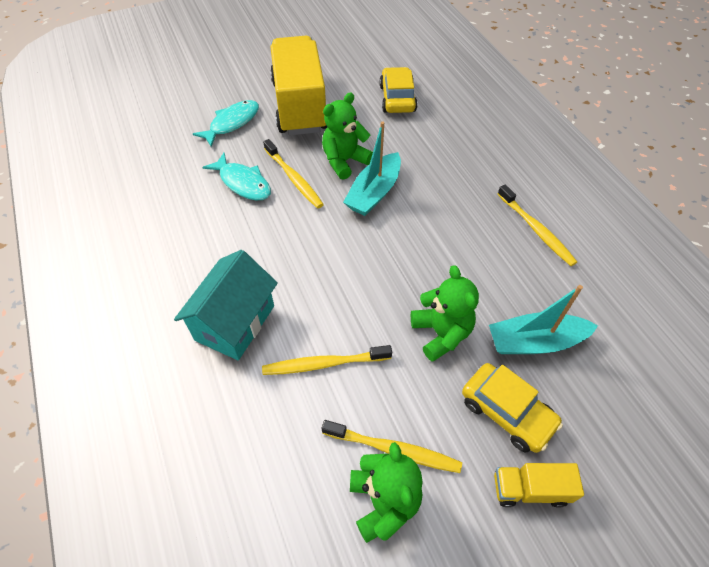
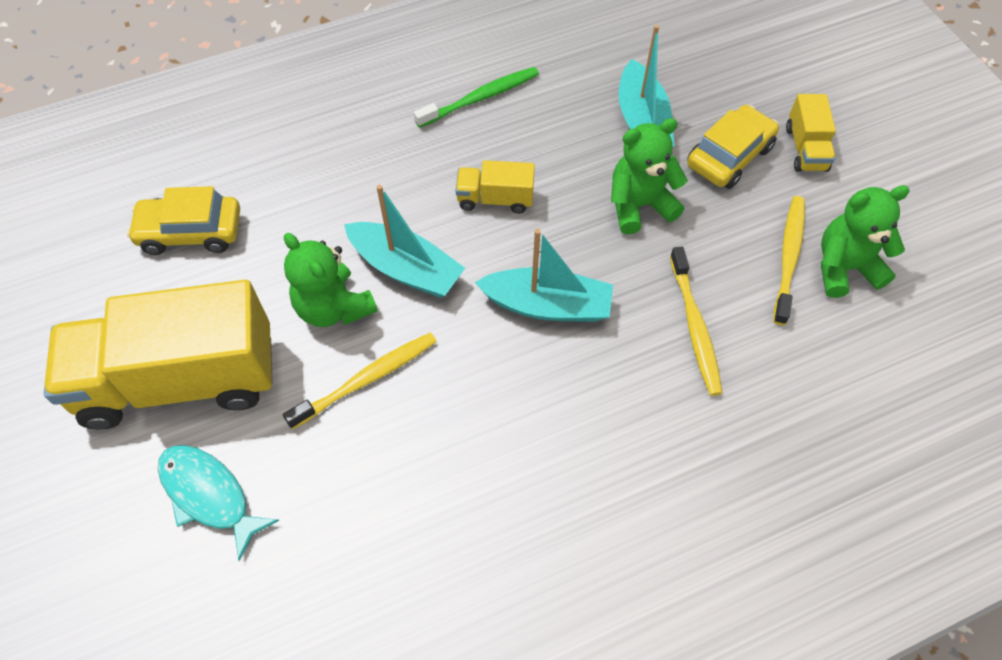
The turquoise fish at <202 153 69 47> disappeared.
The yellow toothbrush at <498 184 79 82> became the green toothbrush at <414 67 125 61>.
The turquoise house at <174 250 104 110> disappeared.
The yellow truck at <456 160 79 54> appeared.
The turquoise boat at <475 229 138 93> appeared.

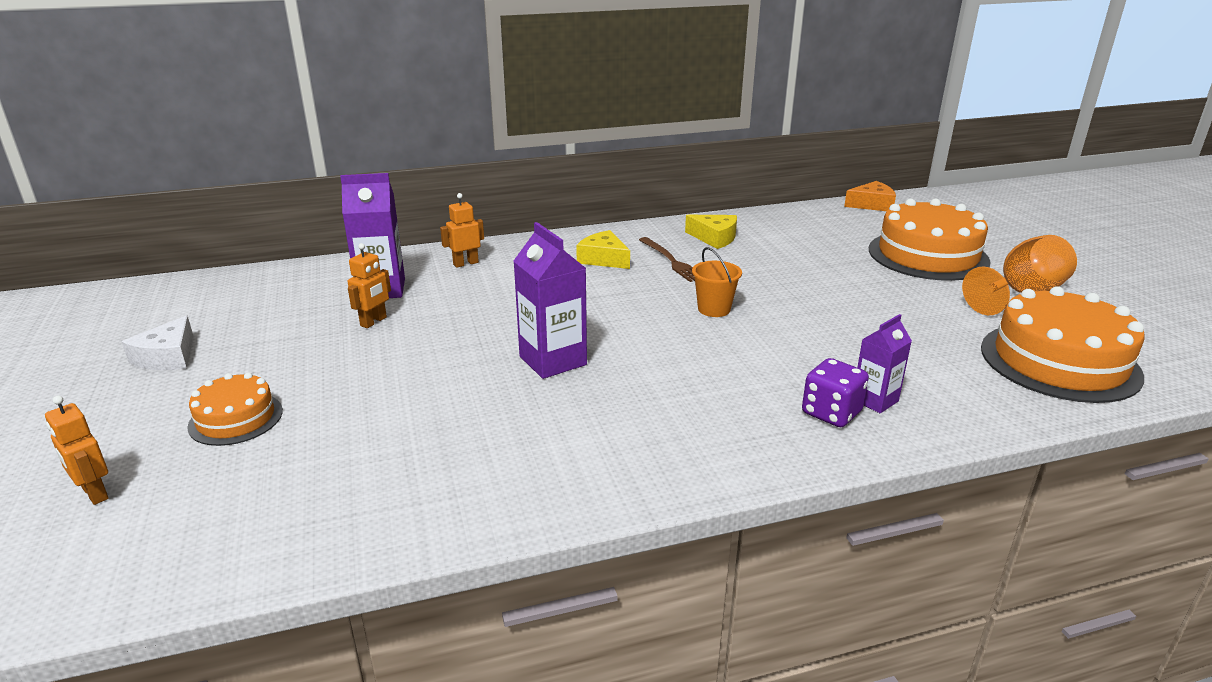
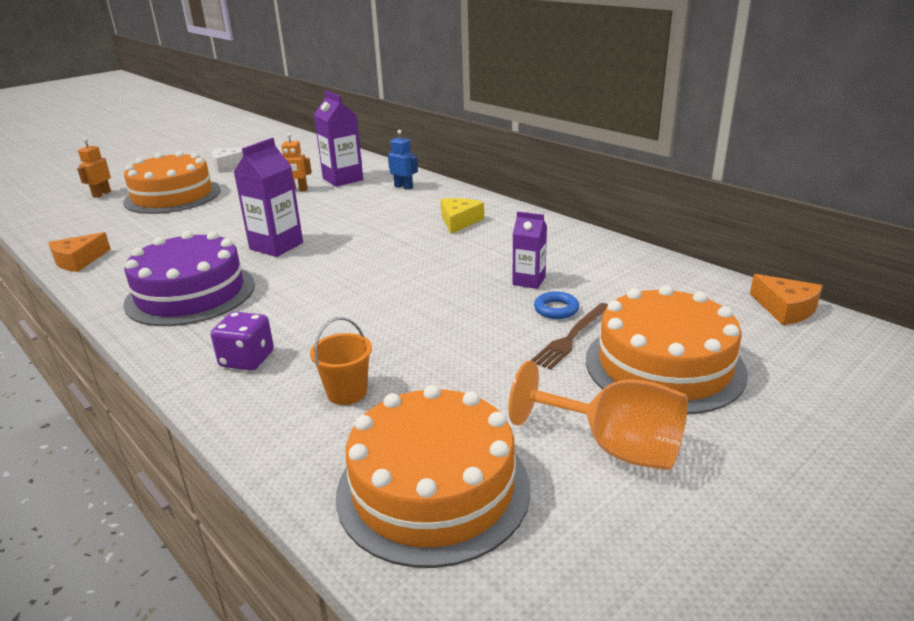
The orange robot at <440 193 44 75> became the blue robot at <388 130 30 60>.
The yellow cheese at <685 215 52 34> disappeared.
The brown fork moved from <639 237 56 45> to <531 303 77 67>.
The orange bucket moved from <692 247 50 70> to <310 317 62 88>.
The purple carton moved from <857 314 55 99> to <513 211 34 78>.
The orange cake at <187 372 96 74> changed to 1.85 times the size.
The purple cake at <123 231 132 95> appeared.
The orange cheese at <49 232 62 40> appeared.
The blue ring at <534 292 45 27> appeared.

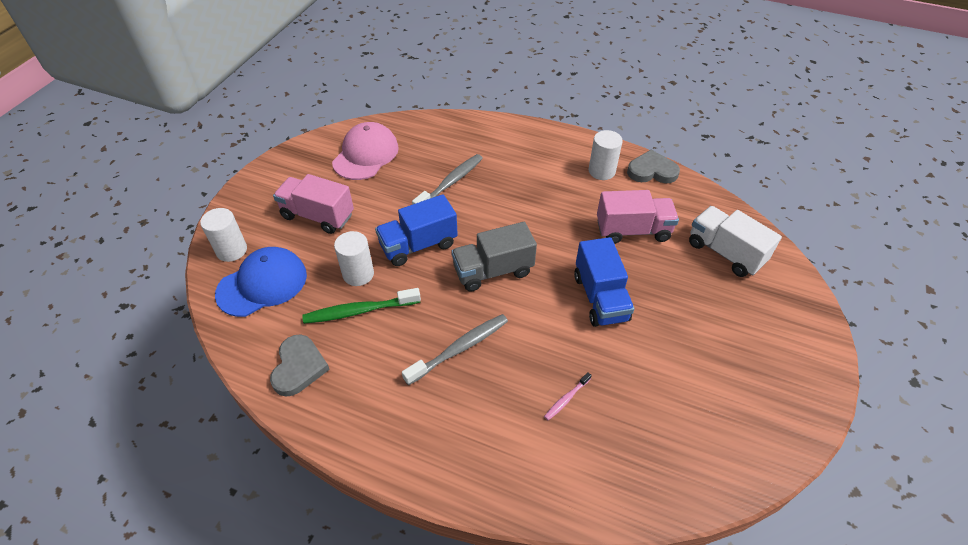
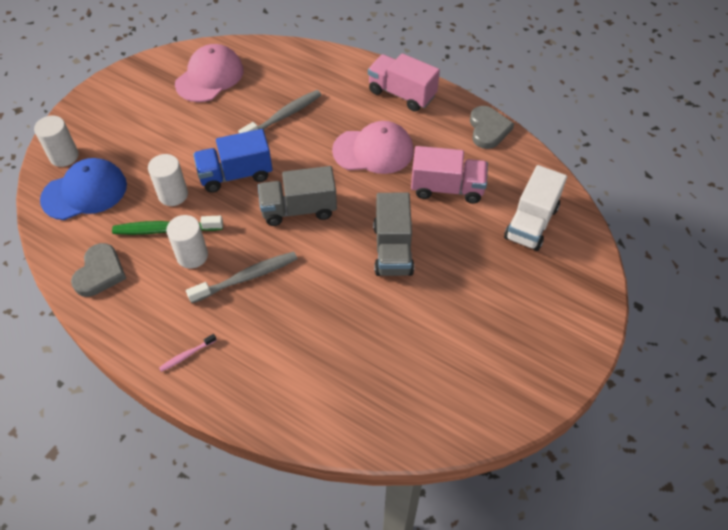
The white cylinder moved from <589 130 34 50> to <166 215 42 54>.
The grey heart at <627 150 53 33> turned 75 degrees clockwise.
The pink truck moved from <273 174 81 60> to <368 53 72 59>.
The white truck at <689 206 93 71> turned 120 degrees counterclockwise.
The blue truck at <574 237 60 90> became the grey truck at <373 192 41 84>.
The pink toothbrush moved from <544 372 48 48> to <159 334 58 38>.
The pink cap at <332 121 82 53> appeared.

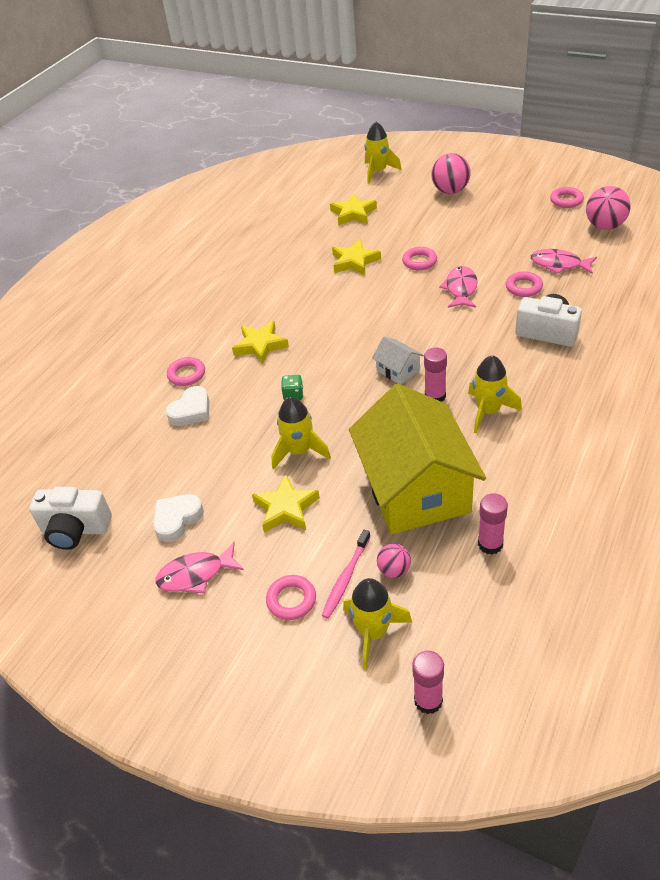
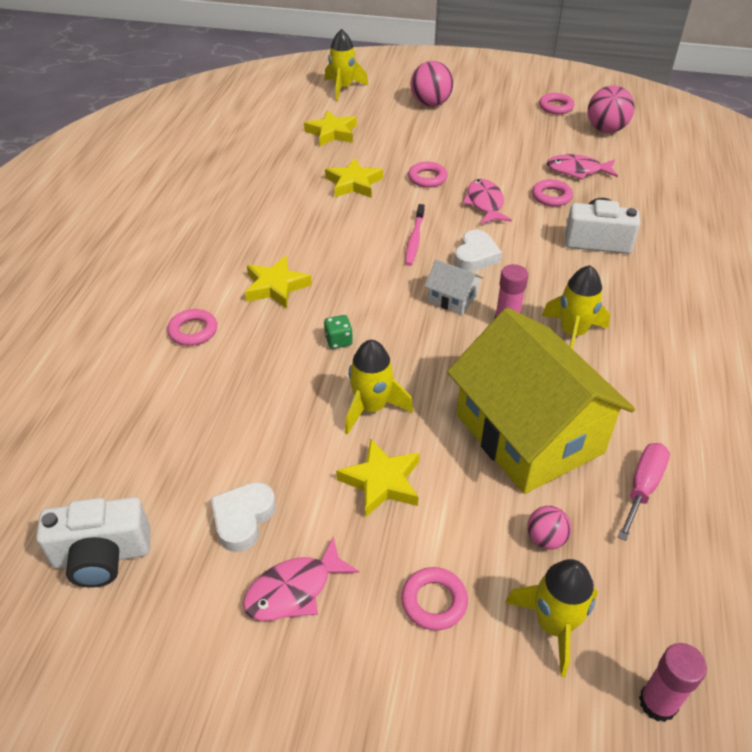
The white heart moved from <166 386 43 40> to <454 230 48 42>.
The pink glue stick at <478 493 30 62> was replaced by the pink screwdriver at <618 443 52 98>.
The pink toothbrush moved from <321 530 50 89> to <405 204 20 62>.

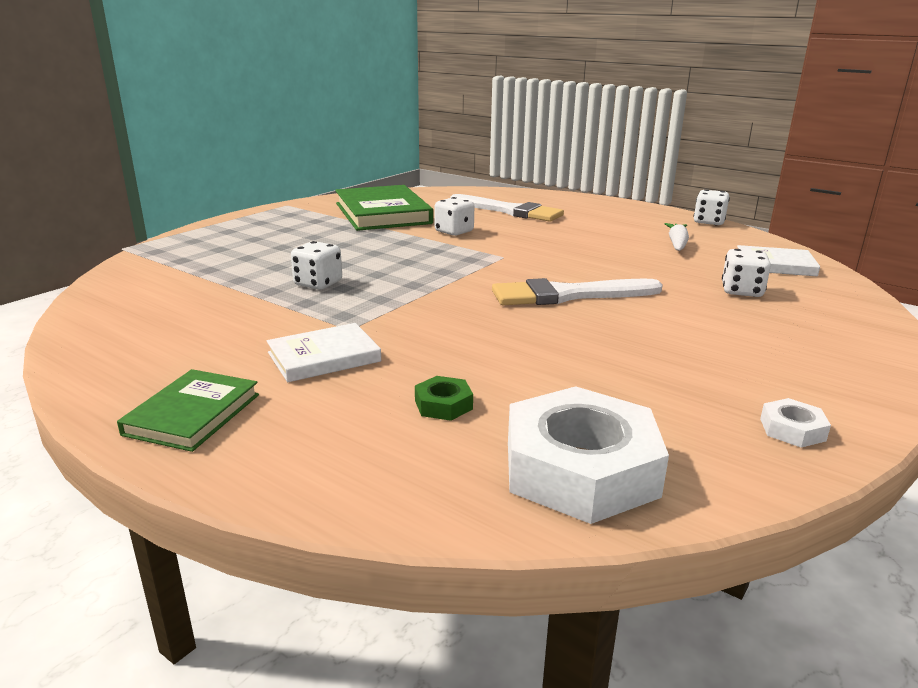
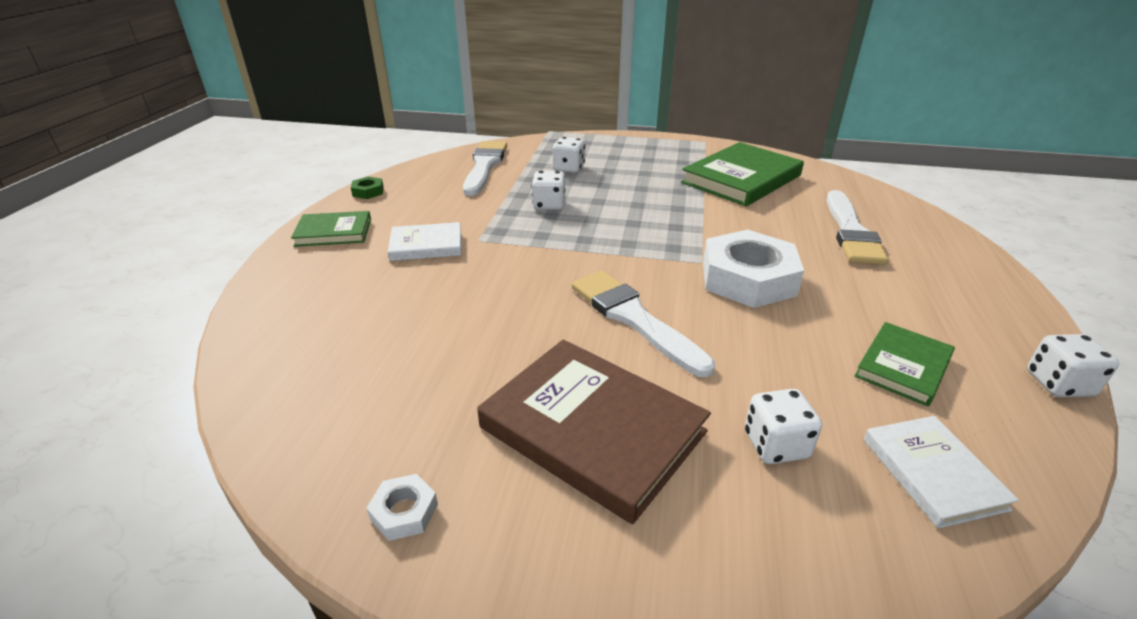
The white dice moved from <435 197 39 39> to <552 137 33 36>.
The white carrot at <665 223 24 28> was replaced by the green book at <855 322 100 85>.
The white book at <267 323 114 59> turned 45 degrees counterclockwise.
The green nut moved from <415 376 58 45> to <351 176 33 23>.
The white nut moved from <508 386 161 138> to <703 229 101 79>.
The white brush at <463 141 44 55> appeared.
The brown book at <477 340 234 184> appeared.

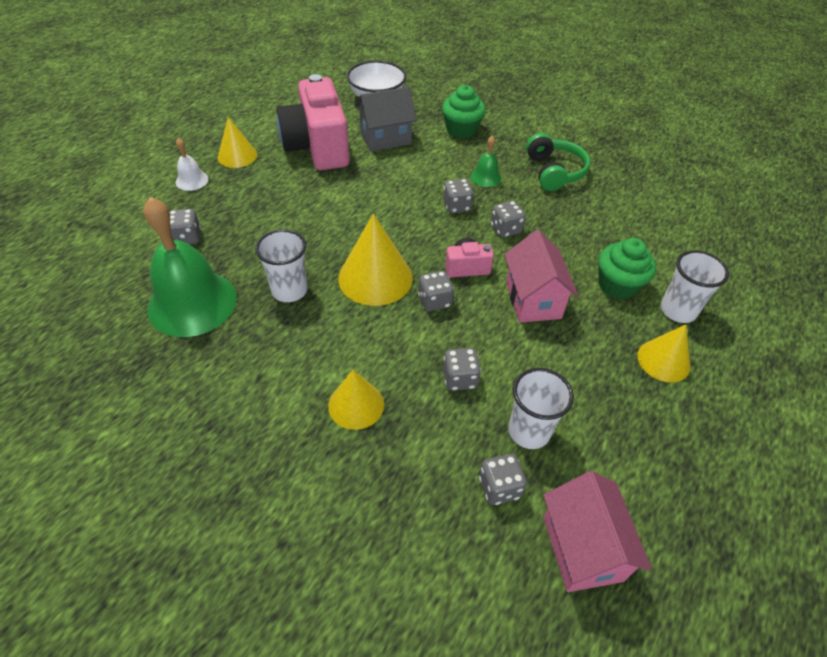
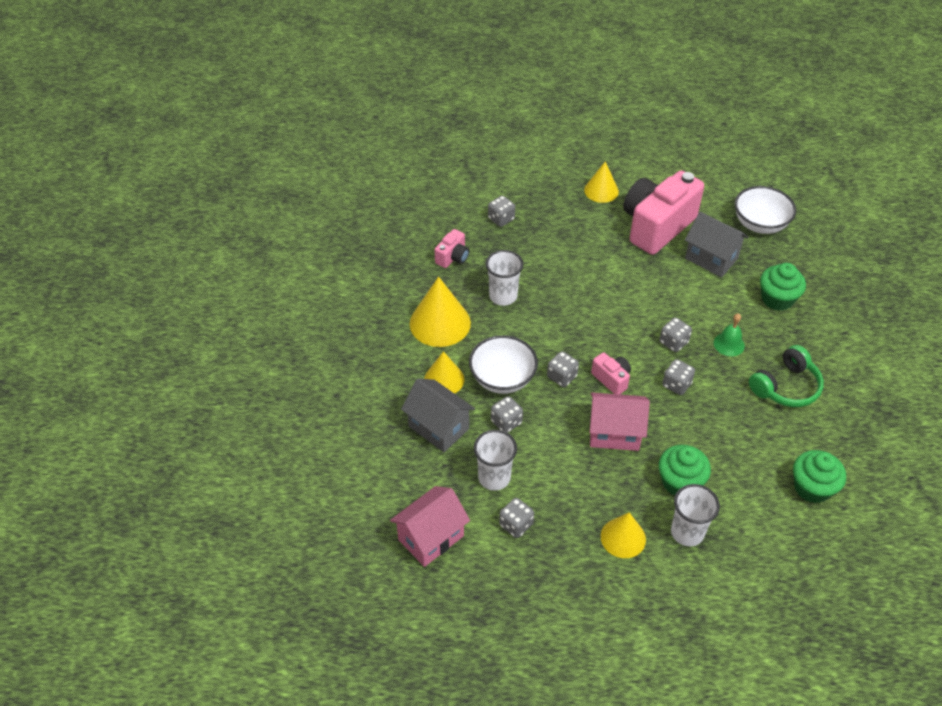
The white bell at <176 138 33 53> disappeared.
The green bell at <143 197 94 140> was replaced by the pink camera at <434 229 35 39>.
The yellow cone moved from <338 213 75 93> to <410 276 61 71>.
The pink house at <504 230 74 93> turned 45 degrees clockwise.
The grey dice moved from <479 454 48 51> to <499 498 35 40>.
The white bowl at <469 335 69 59> appeared.
The grey house at <401 378 74 74> appeared.
The green cupcake at <793 450 53 53> appeared.

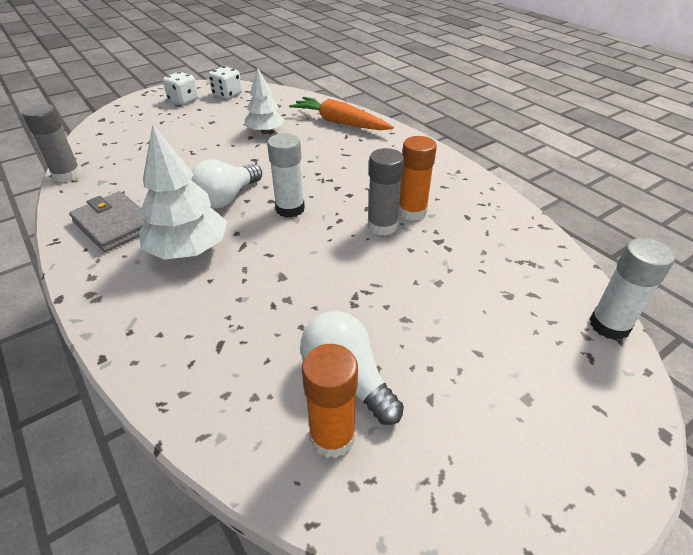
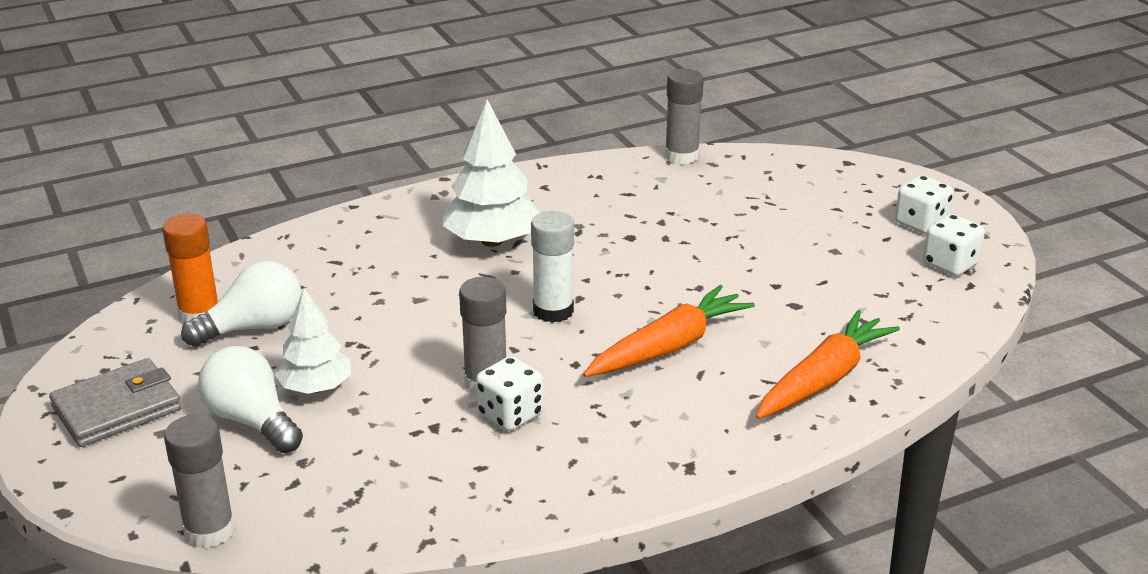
The white tree moved from <245 68 40 66> to <275 288 76 106>.
The orange glue stick at <398 136 39 85> was replaced by the white dice at <476 356 67 75>.
The white light bulb moved from <191 159 71 50> to <198 346 105 107>.
The grey wallet moved from <69 191 77 61> to <49 358 133 89>.
The white glue stick at <590 238 85 102> became the grey glue stick at <164 415 71 133>.
The orange carrot at <583 285 172 92> appeared.

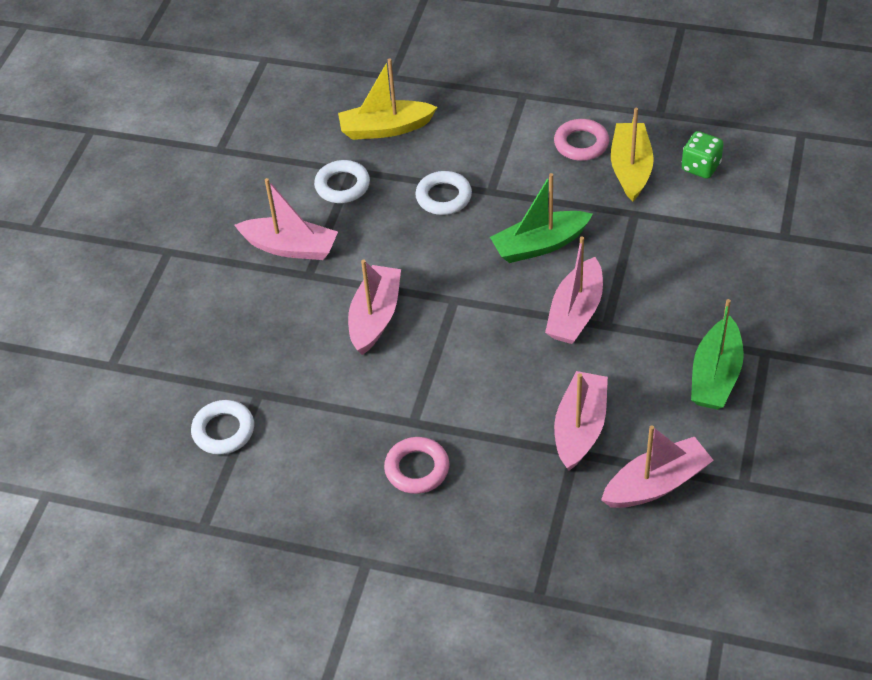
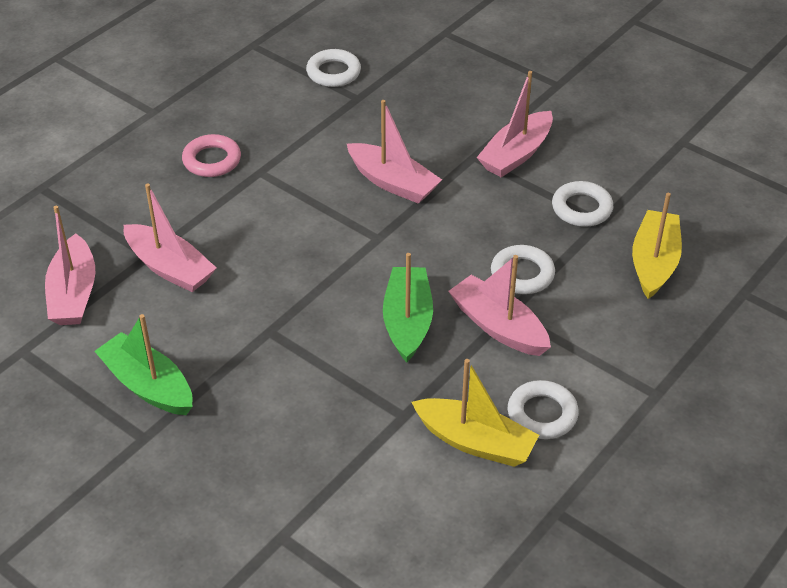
The pink ring at <554 119 55 42> became the white ring at <508 380 71 59>.
The green dice at <681 131 43 48> disappeared.
The pink boat moved from <545 236 58 108> to <448 255 103 101>.

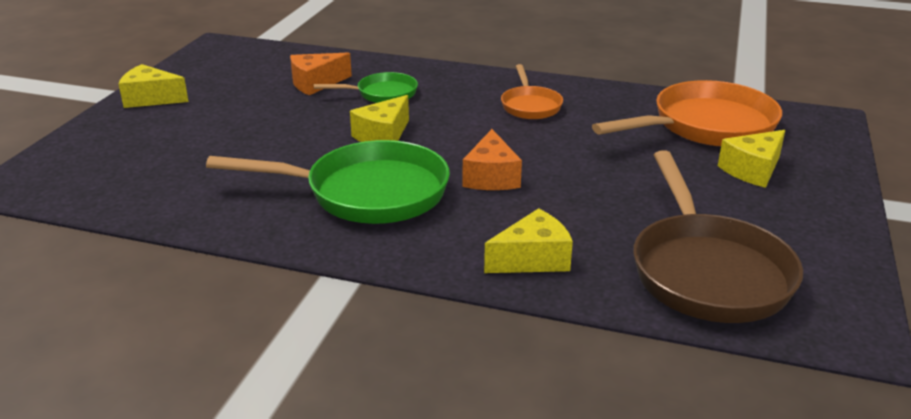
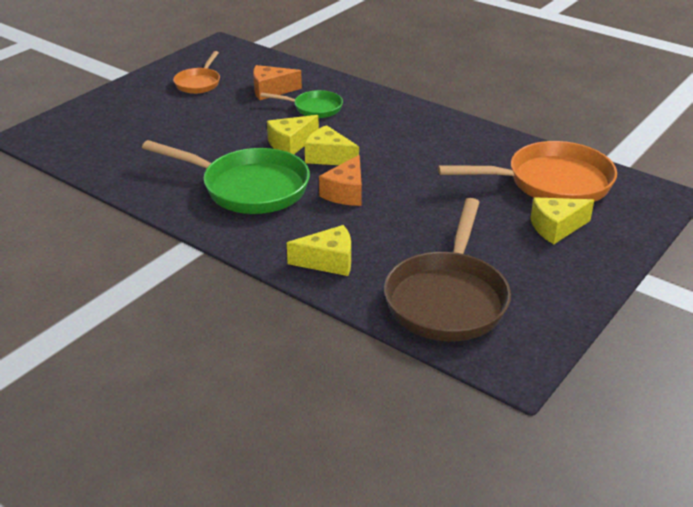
The yellow cheese moved from <118 64 71 44> to <304 125 55 40>.
The orange pan moved from <501 64 62 55> to <173 51 47 43>.

